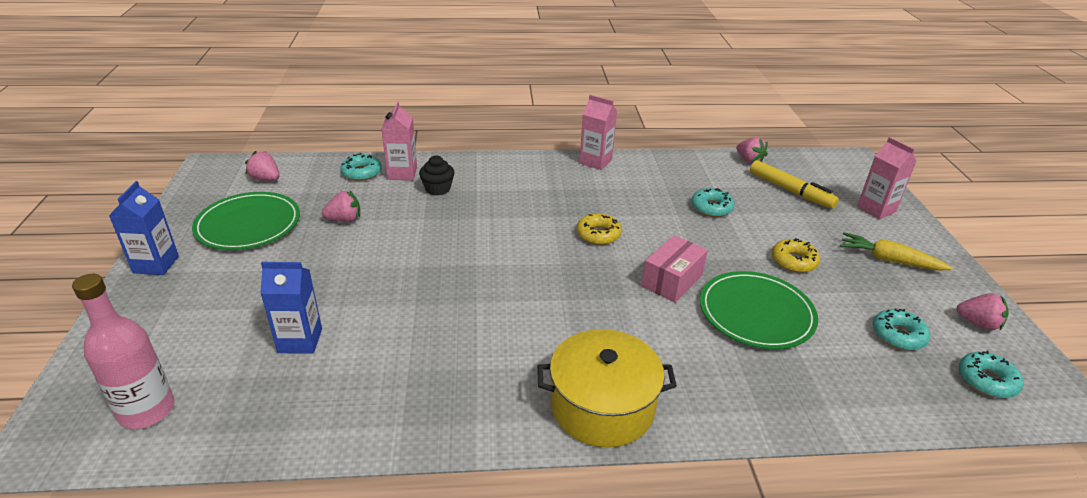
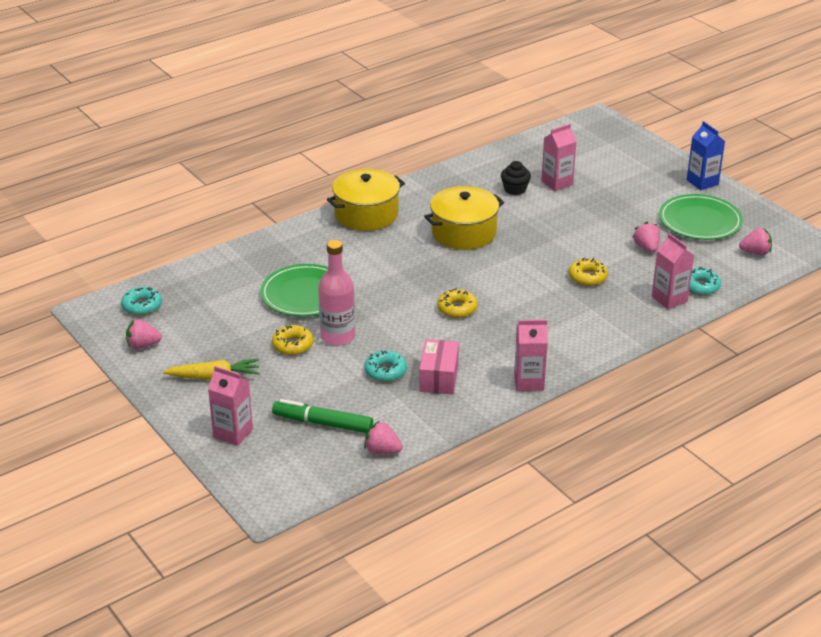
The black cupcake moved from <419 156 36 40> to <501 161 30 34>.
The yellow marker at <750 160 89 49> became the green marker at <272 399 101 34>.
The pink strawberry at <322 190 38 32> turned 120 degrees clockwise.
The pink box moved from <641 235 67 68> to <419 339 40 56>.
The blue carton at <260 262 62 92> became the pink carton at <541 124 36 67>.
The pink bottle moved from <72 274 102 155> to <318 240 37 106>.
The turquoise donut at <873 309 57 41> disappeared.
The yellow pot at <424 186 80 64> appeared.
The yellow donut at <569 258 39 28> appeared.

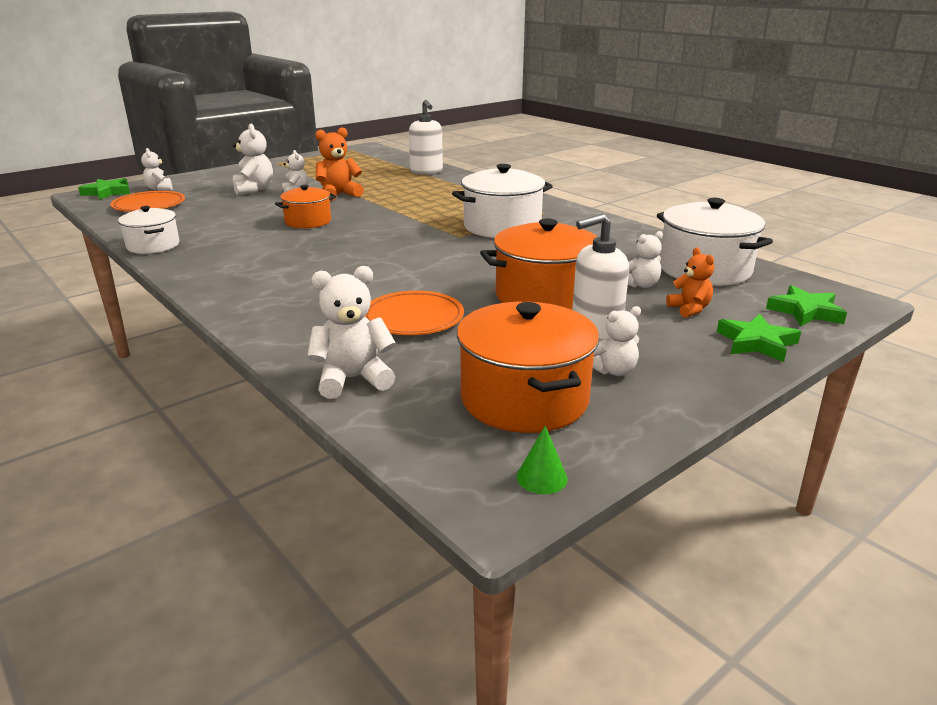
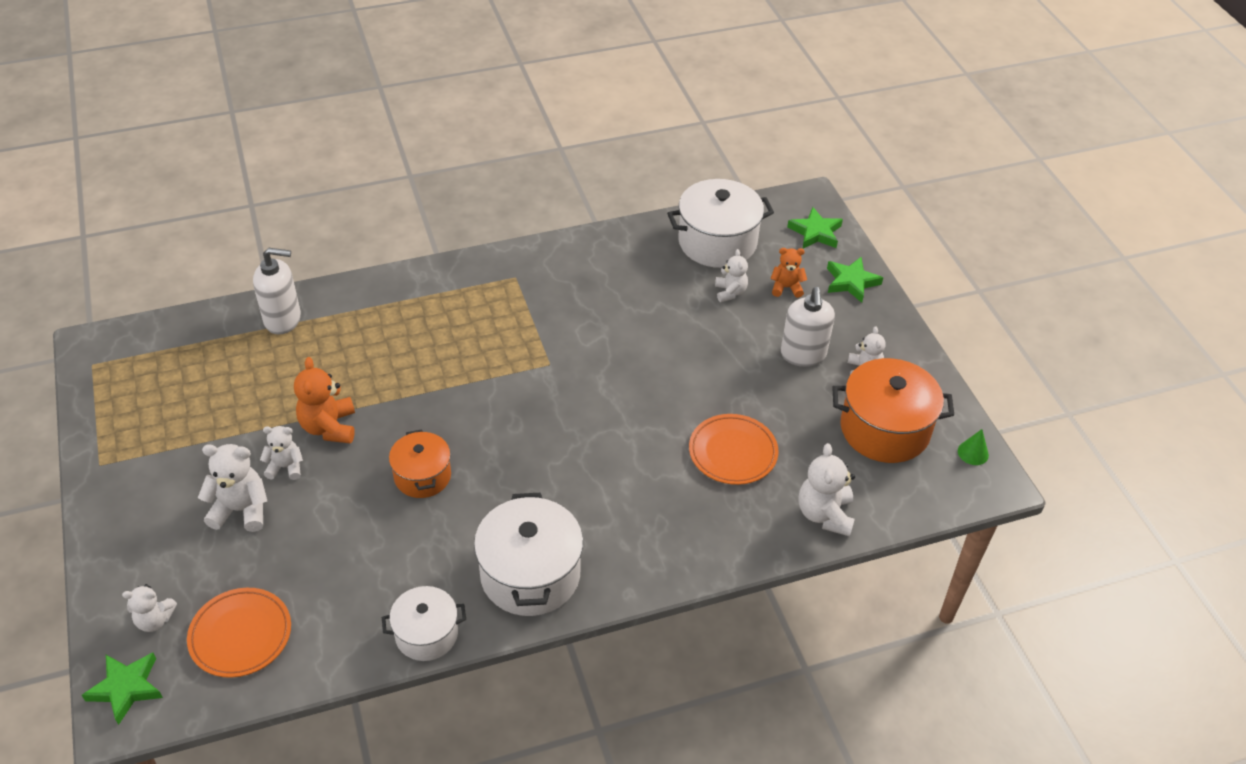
The white pot moved from <452 164 101 74> to <474 493 109 123>.
The orange pot at <480 219 117 91> disappeared.

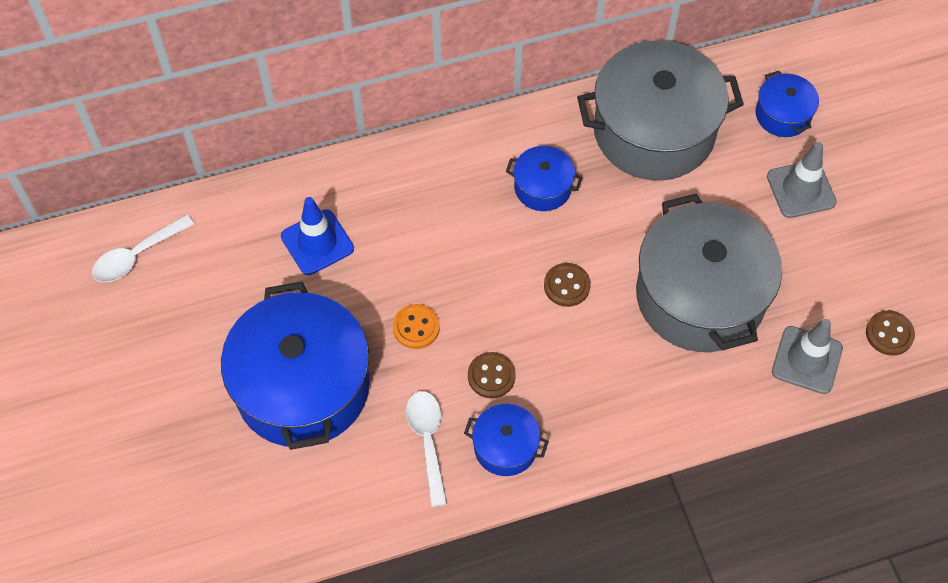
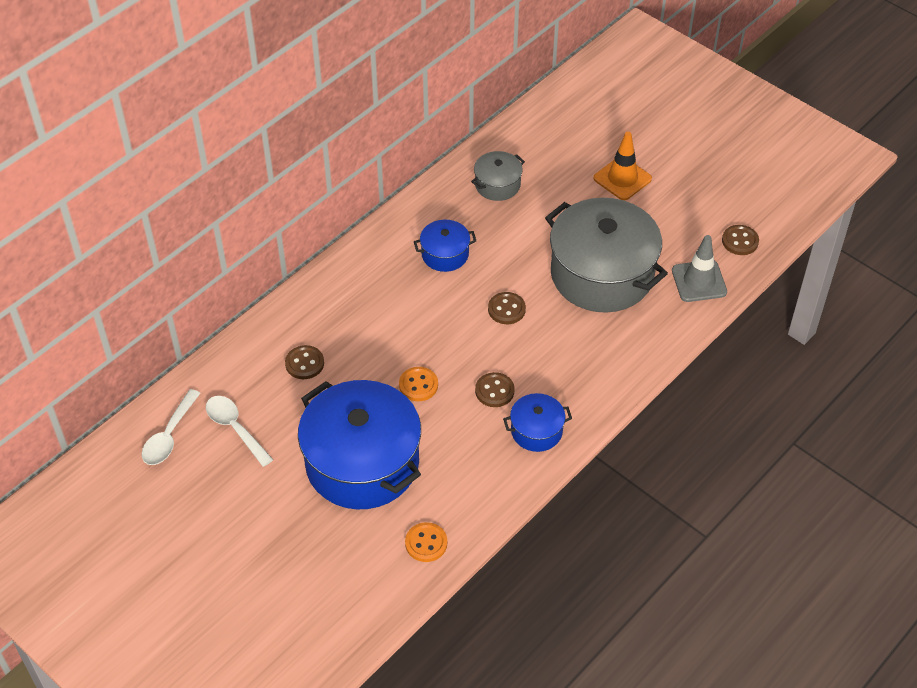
The grey pot at <577 40 167 141> changed to 0.46 times the size.
The blue pot at <756 71 63 66> disappeared.
The grey traffic cone at <767 142 70 76> became the orange traffic cone at <594 132 58 68>.
The blue traffic cone at <281 197 73 78> was replaced by the brown button at <285 345 39 34>.
The white spoon moved from <406 391 41 116> to <206 396 67 71>.
The orange button at <405 522 42 40> appeared.

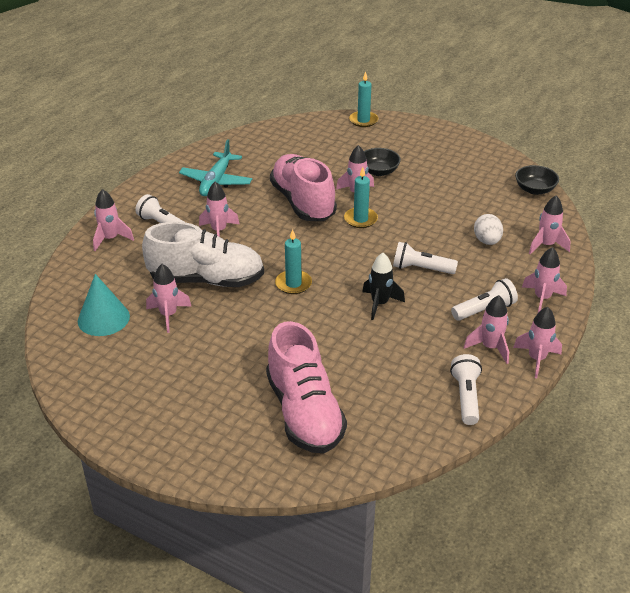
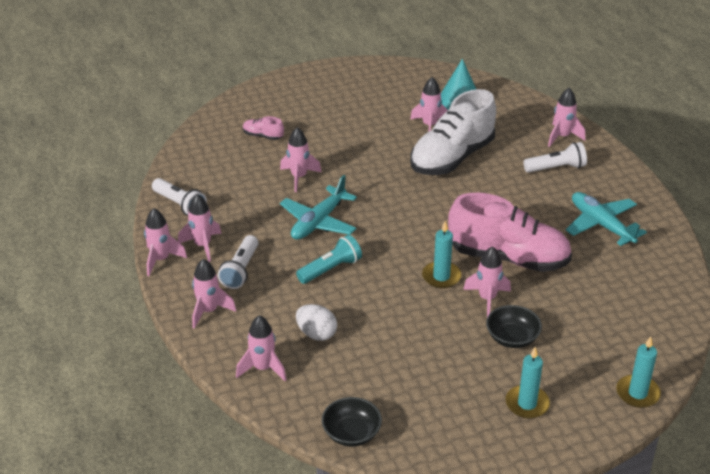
The pink rocket moved from <199 182 40 55> to <280 127 41 65>.
The turquoise candle moved from <275 229 37 65> to <505 347 45 71>.
The white flashlight at <393 242 65 32> became the turquoise flashlight at <296 235 66 49>.
The black rocket at <362 253 43 67> was replaced by the turquoise plane at <280 175 77 65>.
The pink shoe at <266 321 81 132> changed to 0.41 times the size.

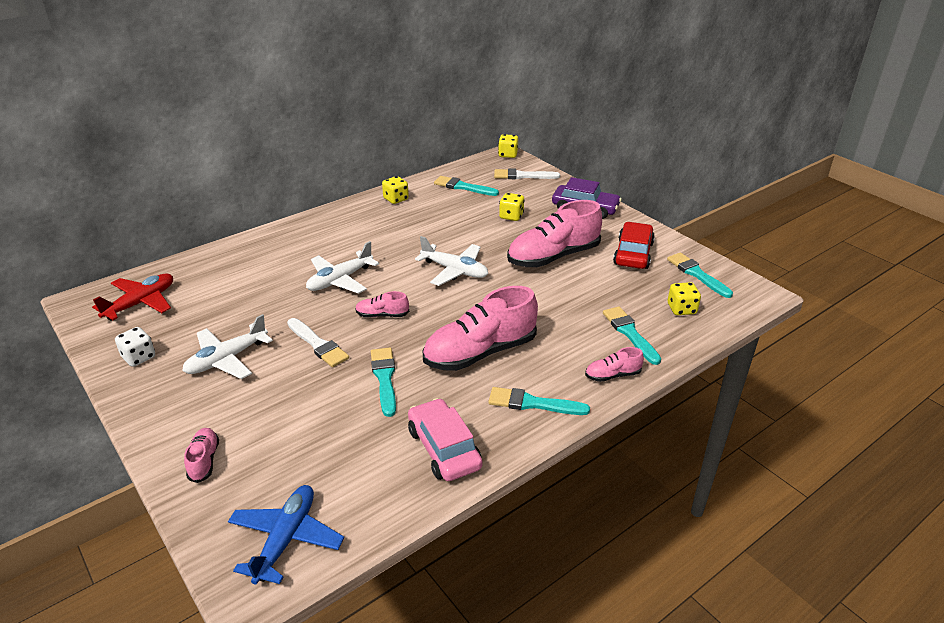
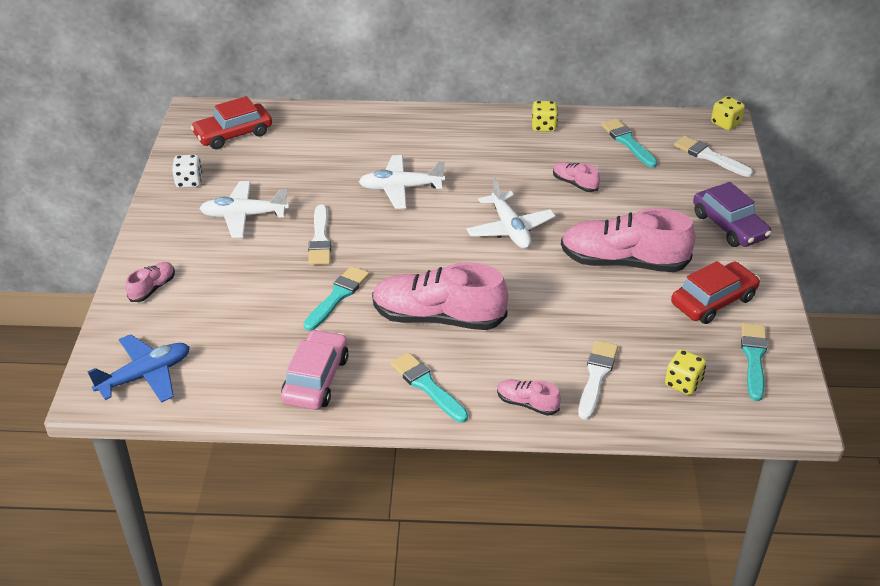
The yellow dice at <499 193 26 28> disappeared.
The red plane at <92 273 81 48> was replaced by the red car at <191 96 81 54>.
The pink shoe moved from <355 291 54 26> to <553 162 47 30>.
The turquoise brush at <603 306 58 59> became the white brush at <578 340 40 80>.

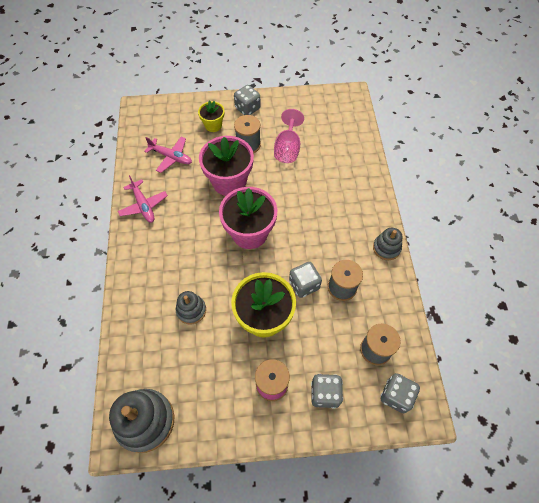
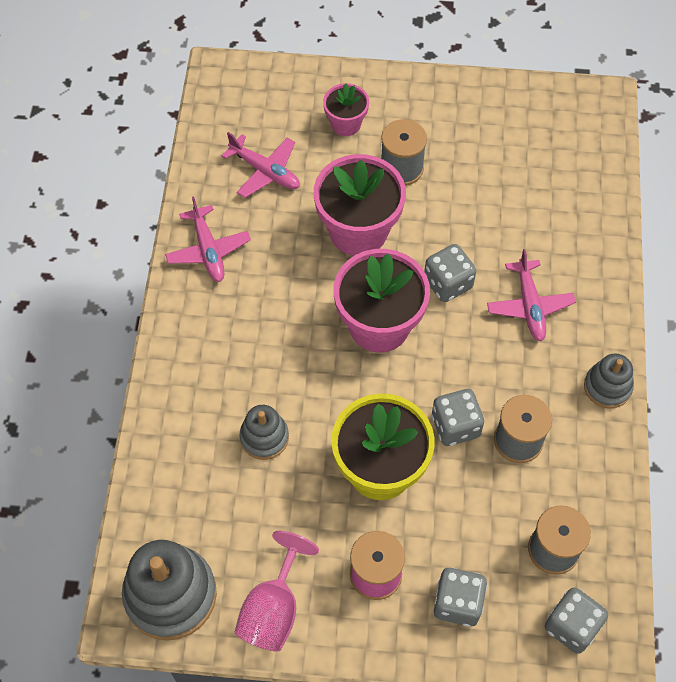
The grey dice moved from <234 85 27 30> to <424 244 52 58>.
The yellow flower pot at <198 100 26 32> became the pink flower pot at <323 83 46 53>.
The pink goblet moved from <274 109 30 54> to <235 531 84 120>.
The pink plane at <487 249 89 92> appeared.

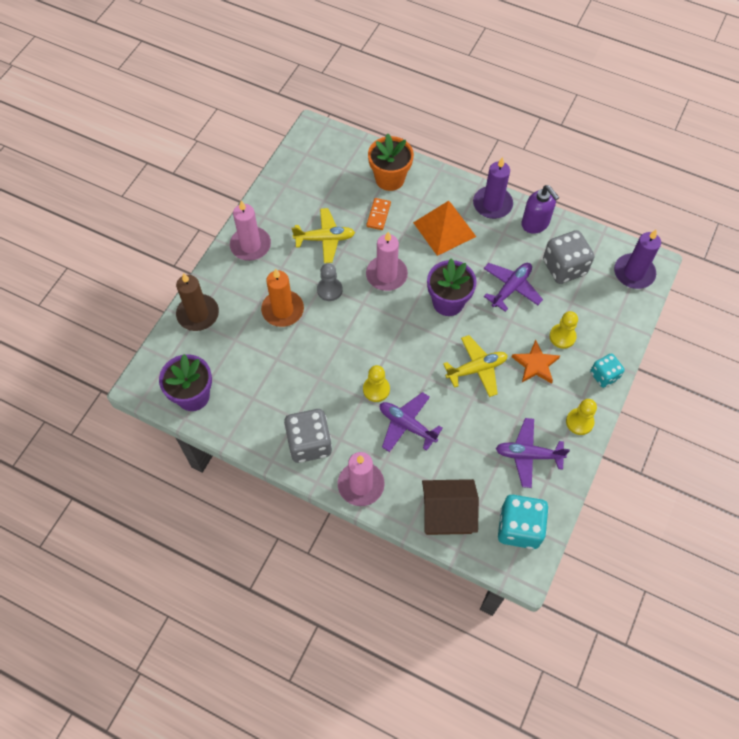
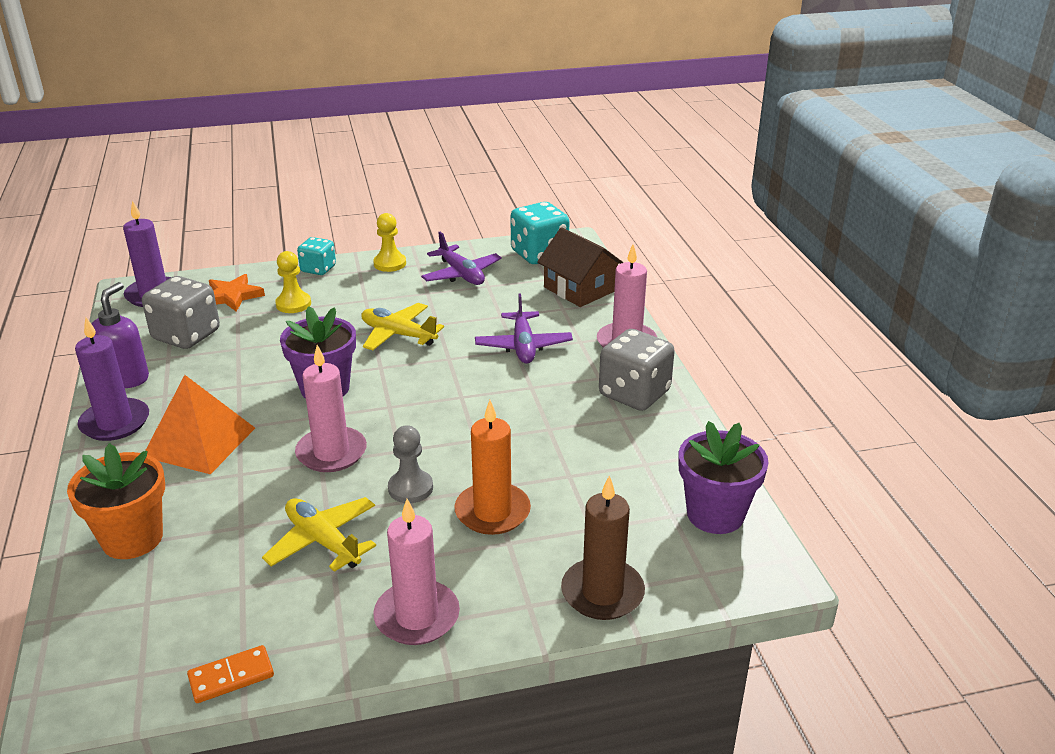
The orange domino moved from <366 198 25 32> to <187 645 87 58>.
The purple plane at <484 263 59 49> disappeared.
The orange star moved from <512 340 48 44> to <209 274 56 38>.
The yellow pawn at <363 365 27 37> disappeared.

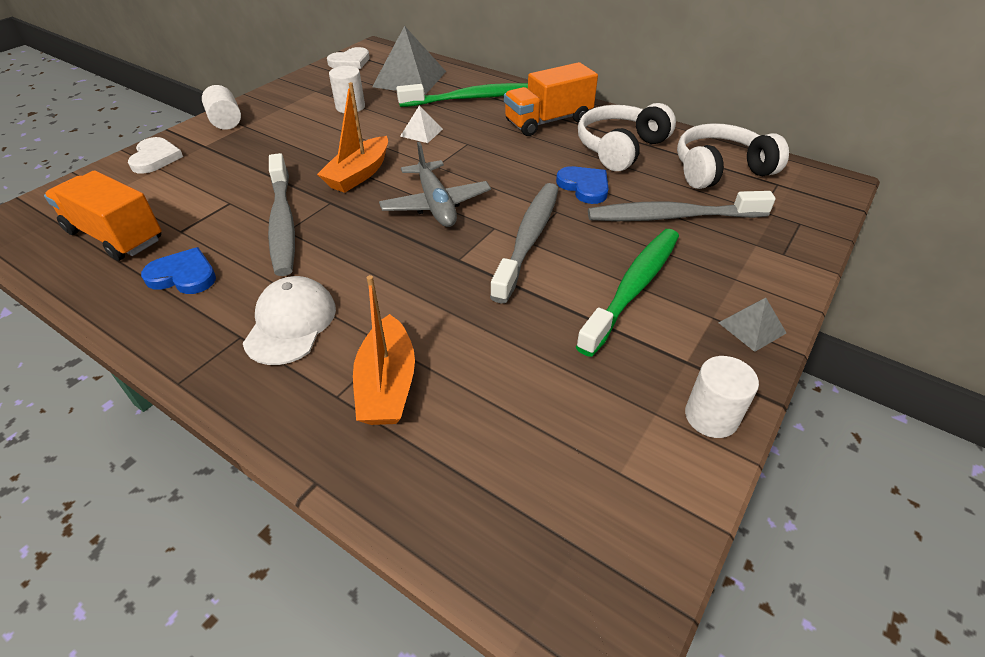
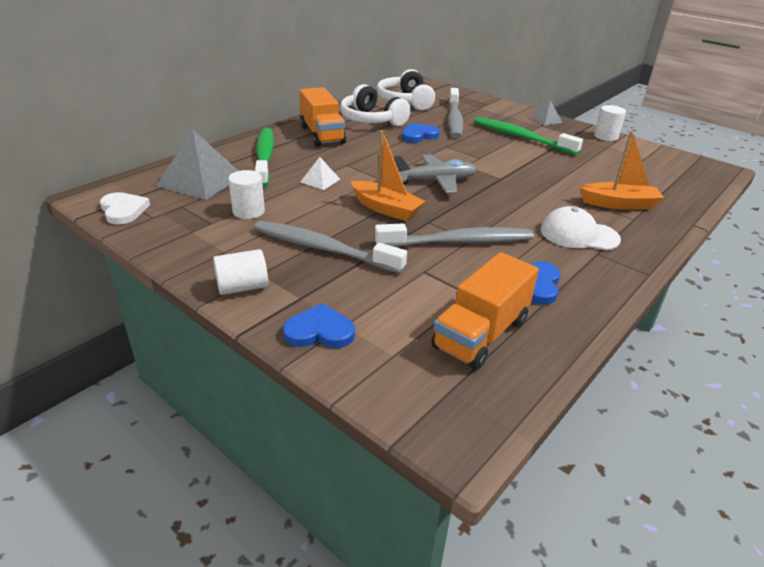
The white heart at <128 137 55 37> became the blue heart at <283 303 72 45>.
The grey toothbrush moved from <490 183 69 120> to <254 221 153 53>.

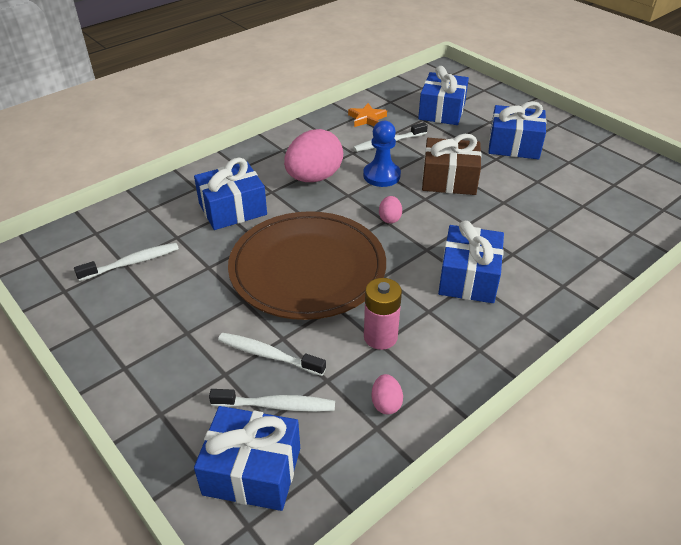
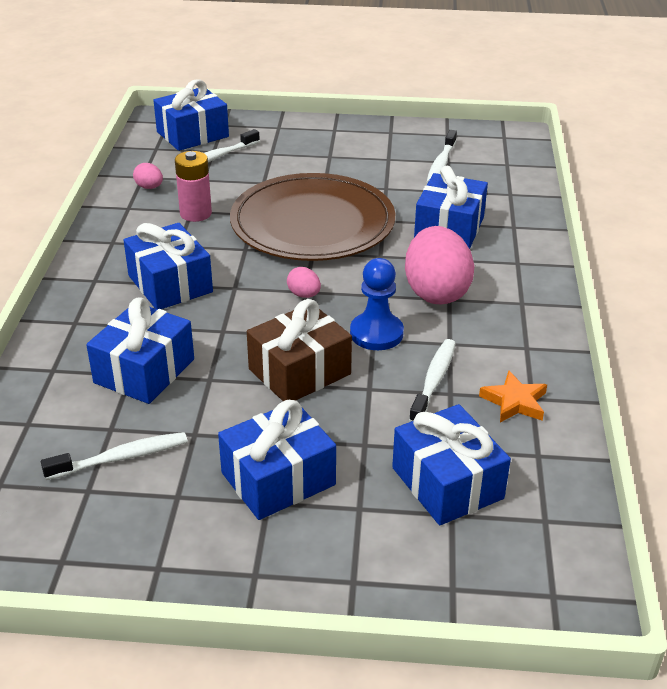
The white toothbrush moved from <218 333 108 43> to <41 432 147 48>.
The blue gift at <86 297 108 107> appeared.

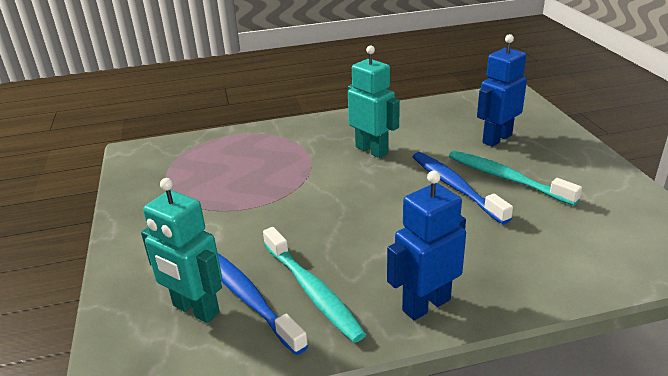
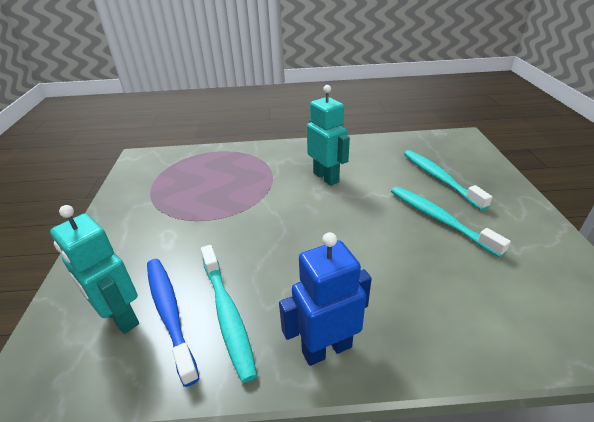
The blue robot at <477 34 50 113> was replaced by the turquoise toothbrush at <404 150 88 61>.
The blue toothbrush at <413 152 100 72> disappeared.

